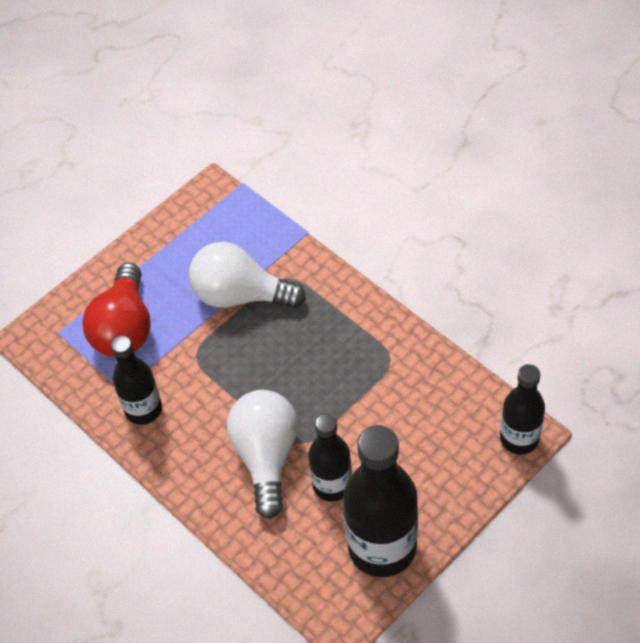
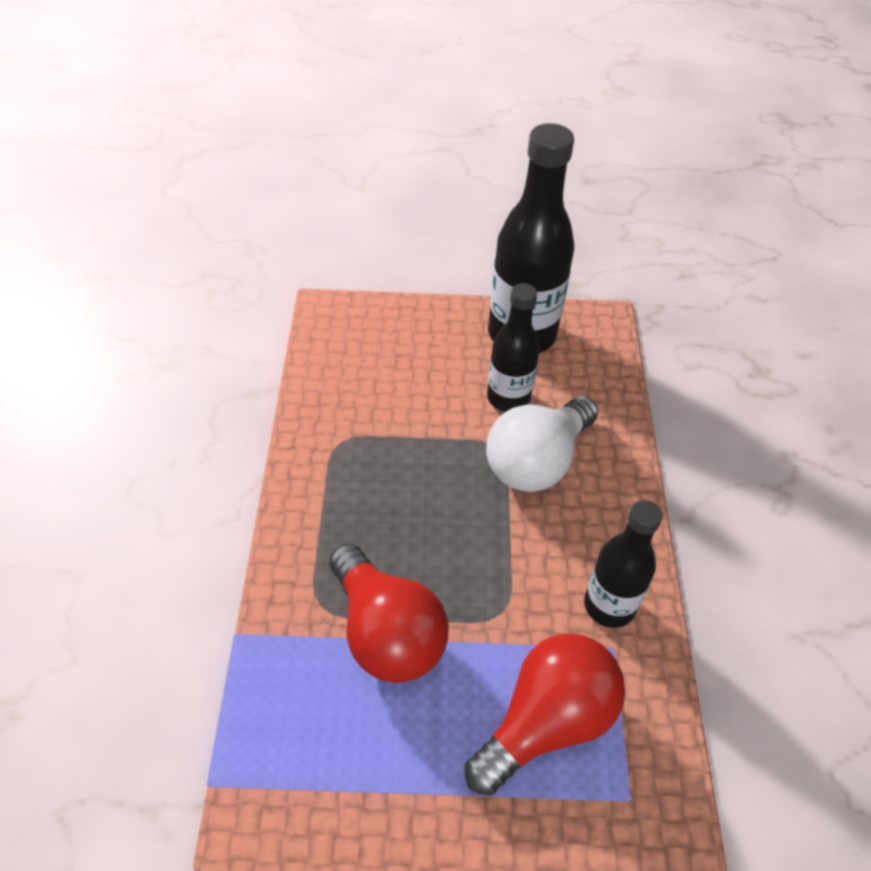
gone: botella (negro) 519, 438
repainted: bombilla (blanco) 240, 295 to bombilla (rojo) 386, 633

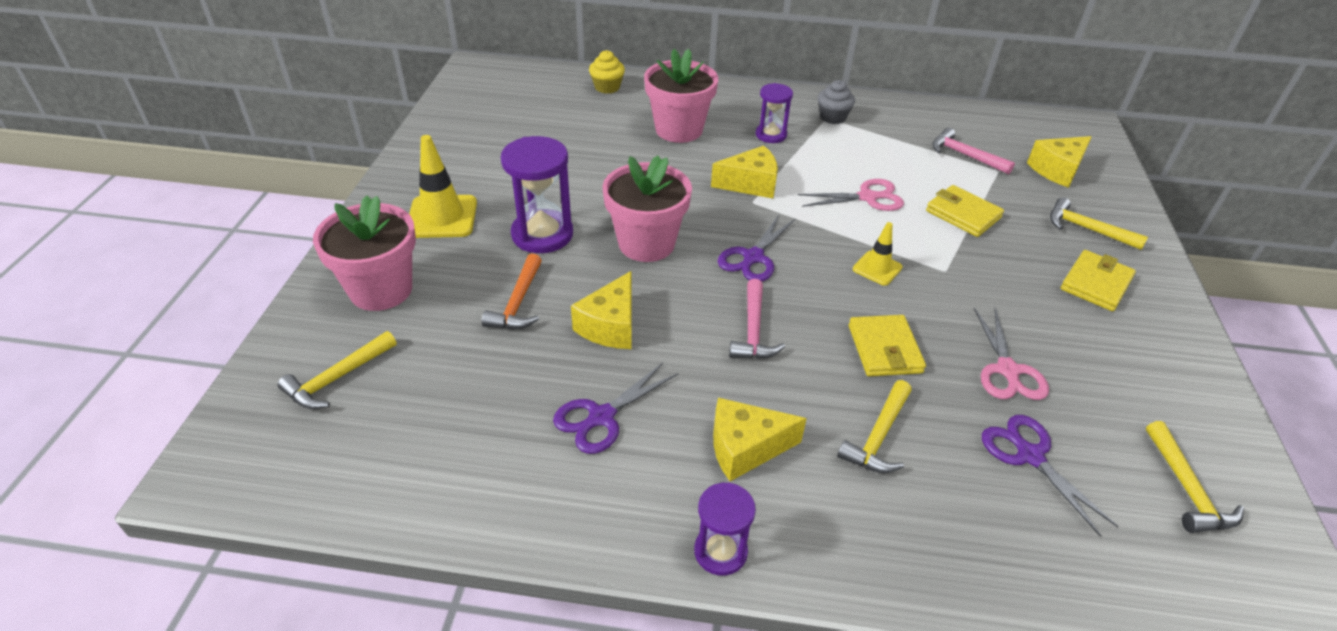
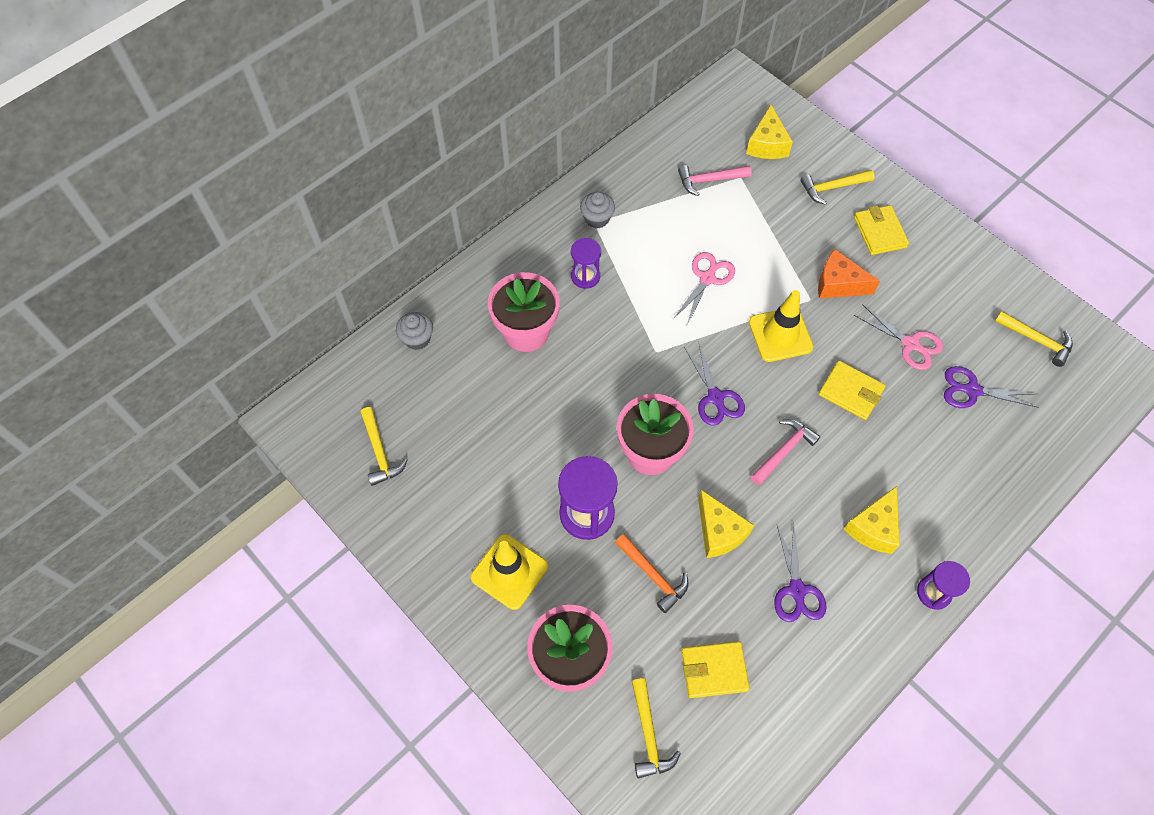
gone: queso (amarillo) 750, 184
new: queso (naranja) 838, 284
shifted: cartera (amarillo) 963, 214 to 714, 670; martillo (amarillo) 878, 436 to 380, 452
repainted: magdalena (amarillo) 607, 87 to magdalena (gris) 417, 338
rotated: martillo (rosa) 753, 330 = 784, 451 90 degrees counterclockwise
scaled: cono de tráfico (amarillo) 877, 268 = 780, 335 x1.72

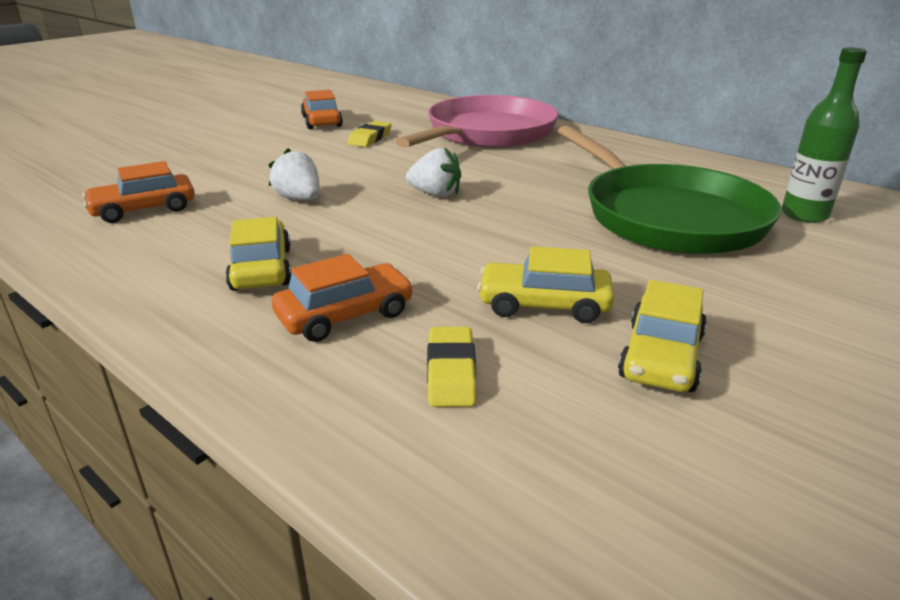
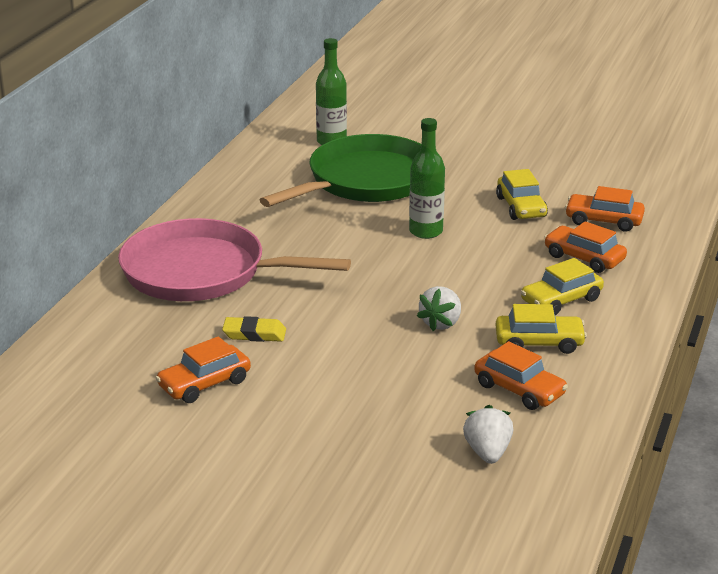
new: botella (verde) 426, 231
shifted: fresa (blanco) 435, 194 to 487, 452; coche (amarillo) 661, 357 to 539, 342
swapped: goma de borrar (amarillo) 451, 372 to coche (naranja) 603, 220

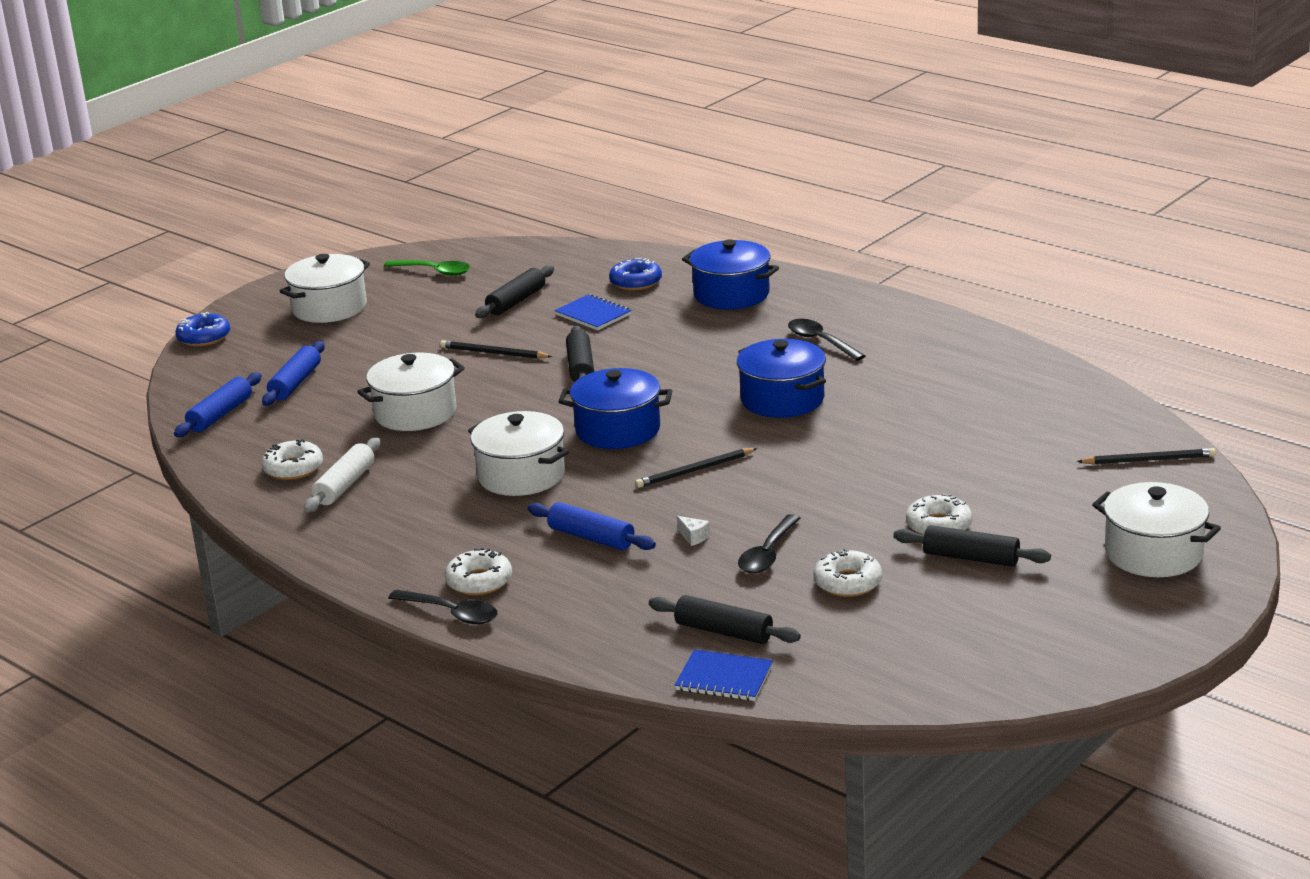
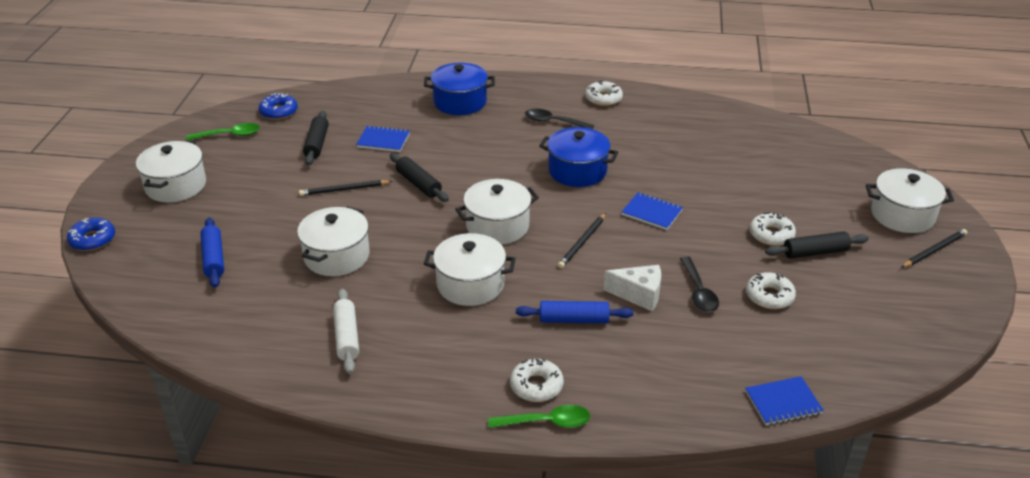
gone: rodillo (azul) 220, 415; rodillo (negro) 724, 632
new: cuaderno (azul) 652, 212
shifted: rosquilla (azul) 636, 282 to 279, 112; rosquilla (blanco) 293, 468 to 603, 98; lápiz (negro) 1149, 460 to 934, 250
repainted: olla (azul) 618, 430 to olla (blanco) 497, 226; cuchara (negro) 451, 613 to cuchara (verde) 546, 422
scaled: queso (blanco) 693, 537 = 639, 295 x2.13

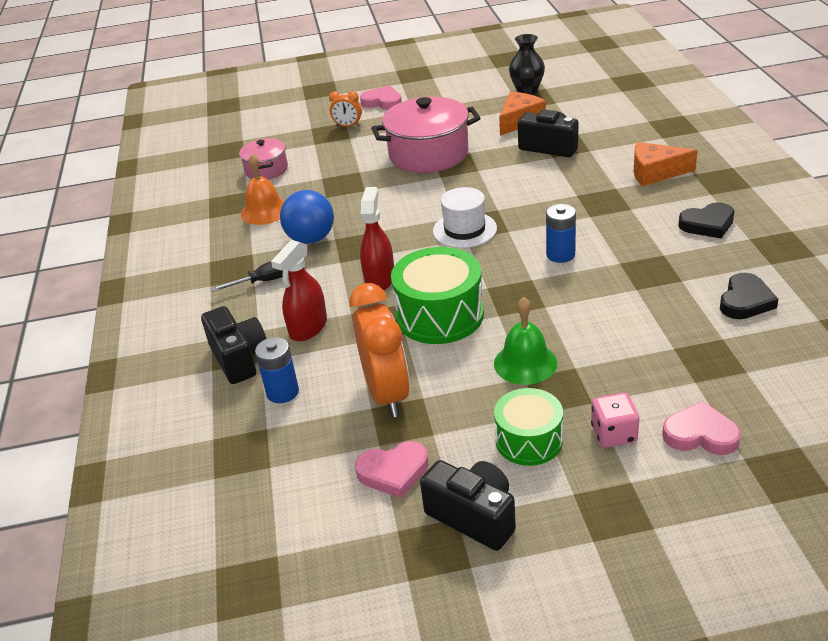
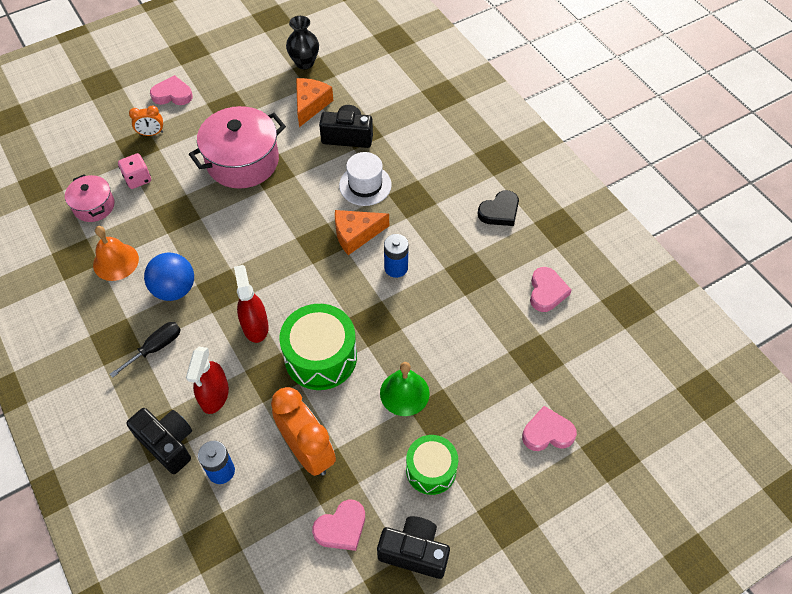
shifted: queso (naranja) 655, 173 to 356, 234; sombrero (blanco) 464, 230 to 365, 185; dado (rosa) 613, 434 to 138, 179
repainted: corazón (negro) 745, 301 to corazón (rosa) 546, 292

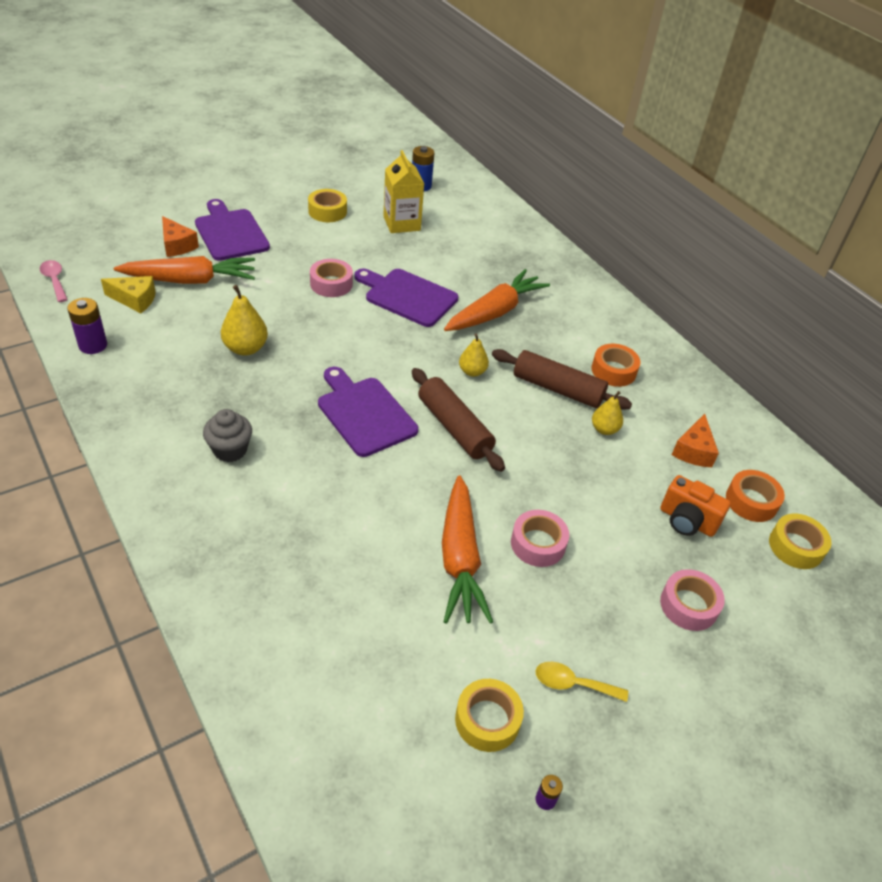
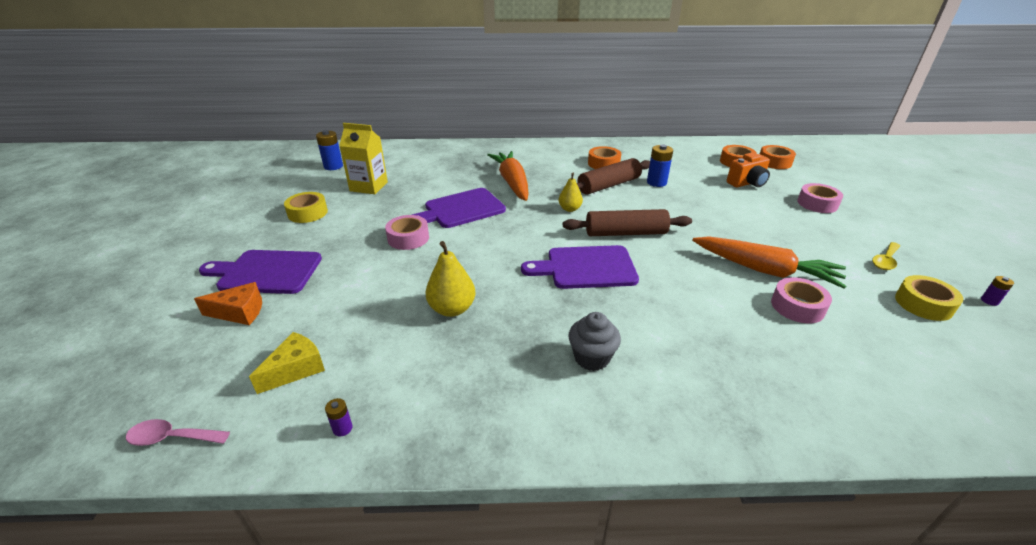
gone: zanahoria (naranja) 190, 280; queso (naranja) 693, 450
shifted: cinta adhesiva (rosa) 538, 544 to 797, 306
swapped: pera (amarillo) 604, 429 to pila (azul) 656, 182
repainted: cinta adhesiva (amarillo) 795, 547 to cinta adhesiva (naranja) 774, 162
scaled: pila (morado) 93, 345 = 342, 428 x0.52

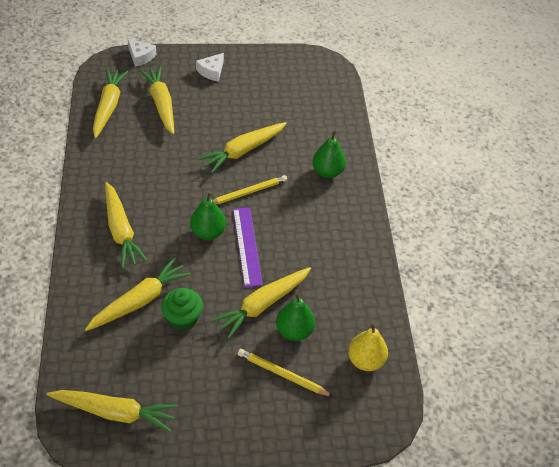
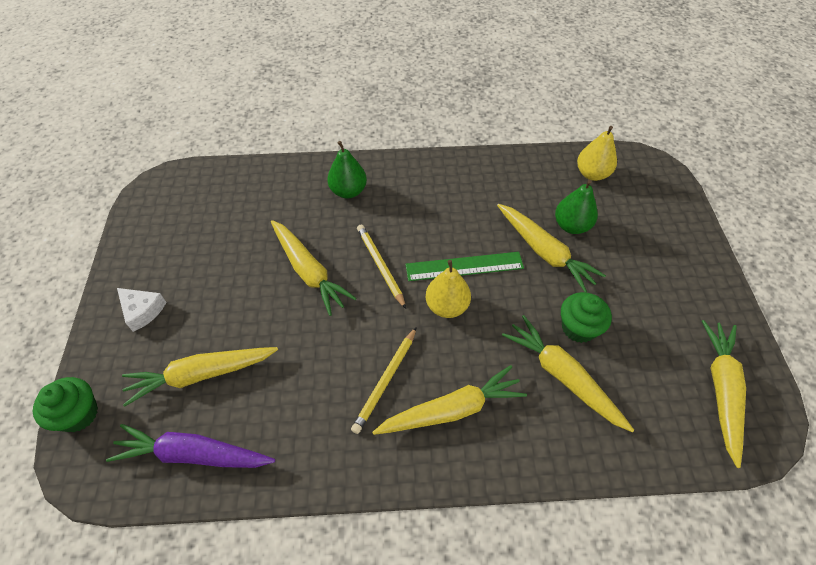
shifted: lápiz (amarillo) 282, 374 to 385, 381
swapped: queso (blanco) 140, 57 to magdalena (verde) 78, 414
repainted: zanahoria (amarillo) 109, 106 to zanahoria (morado) 193, 454; pera (verde) 208, 232 to pera (amarillo) 447, 306; regla (morado) 247, 246 to regla (verde) 464, 266

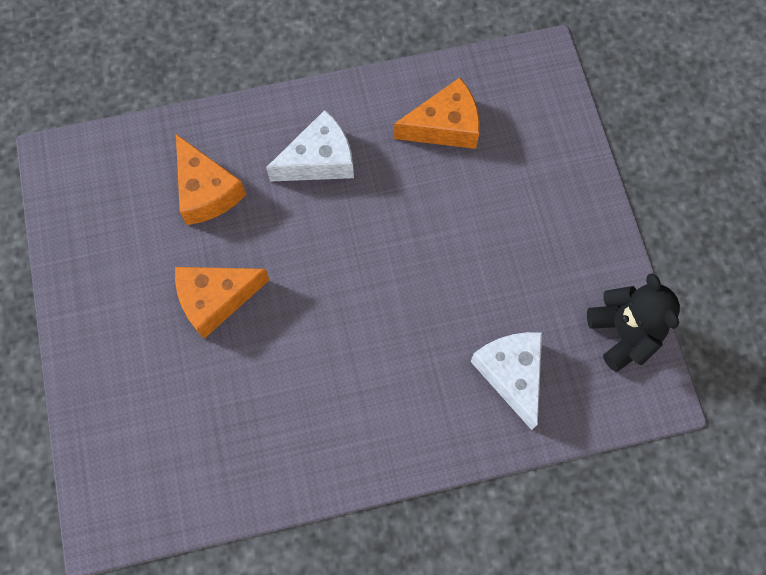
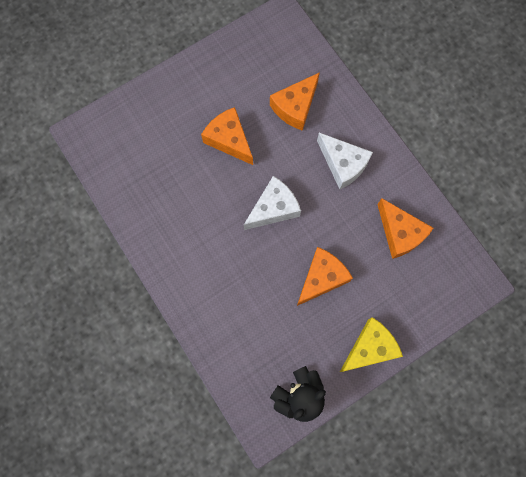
new: queso (naranja) 322, 278; queso (amarillo) 370, 348
shifted: queso (blanco) 511, 374 to 274, 208

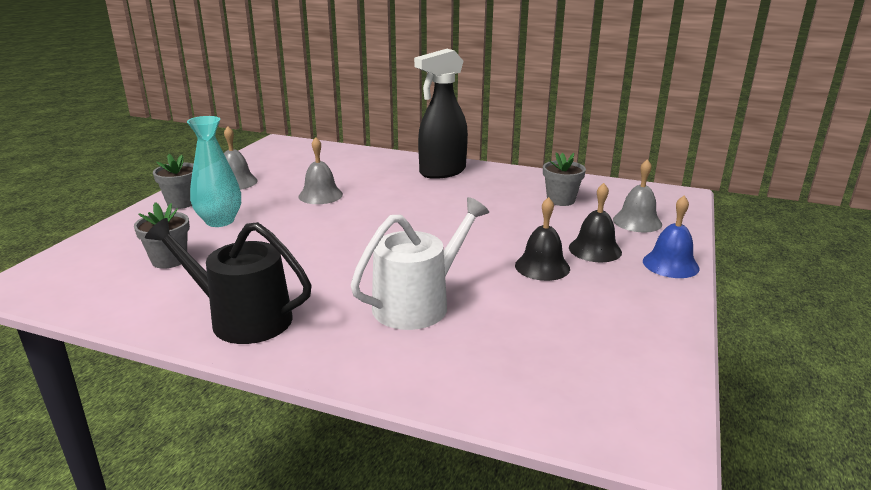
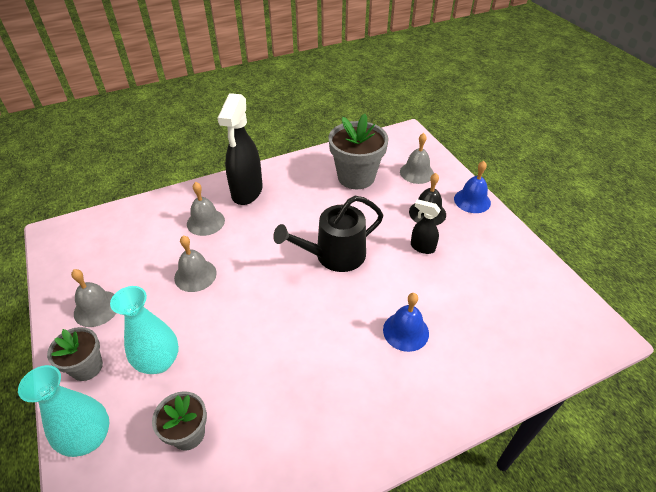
new: campana (gris) 205, 222; florero (turquesa) 89, 438
shifted: regadera (negro) 242, 318 to 334, 255
swapped: regadera (blanco) 418, 304 to campana (azul) 405, 331; campana (negro) 542, 266 to pulverizador (negro) 422, 247
scaled: maceta (gris) 561, 200 = 356, 177 x1.74

